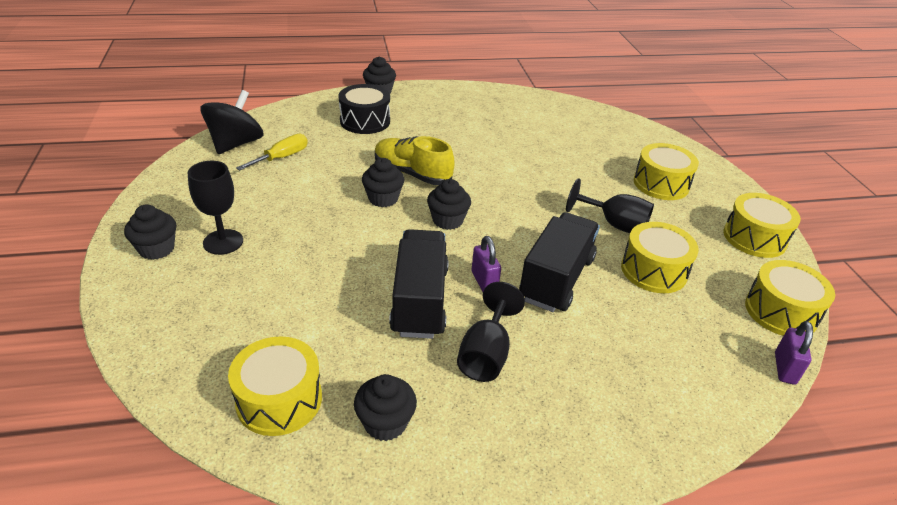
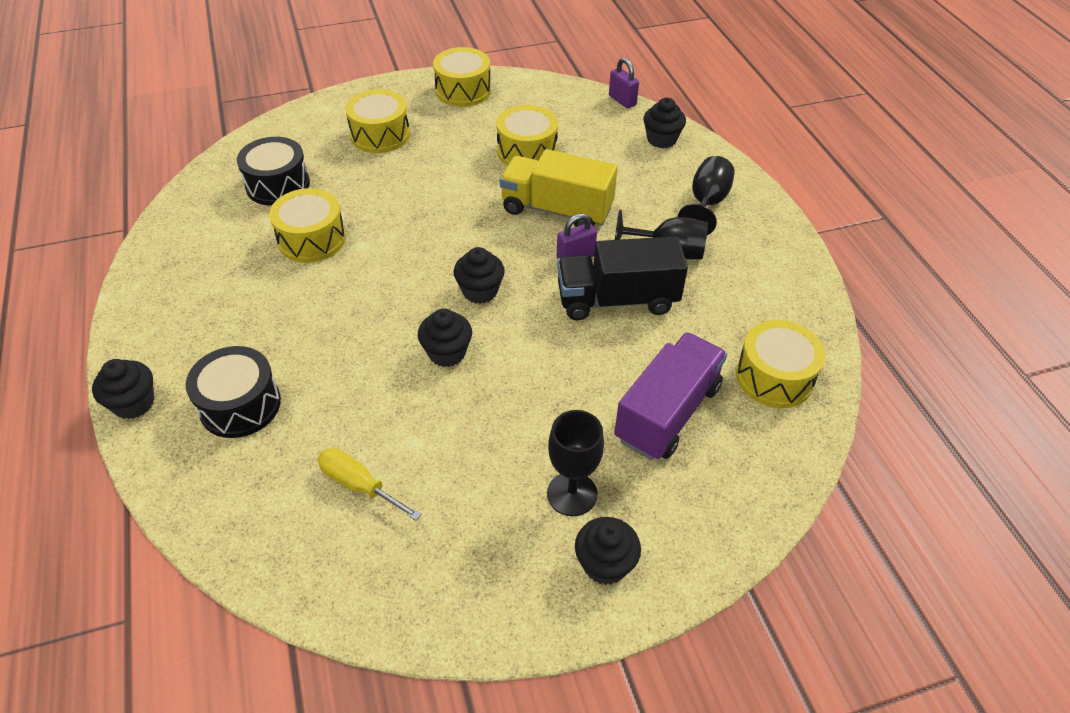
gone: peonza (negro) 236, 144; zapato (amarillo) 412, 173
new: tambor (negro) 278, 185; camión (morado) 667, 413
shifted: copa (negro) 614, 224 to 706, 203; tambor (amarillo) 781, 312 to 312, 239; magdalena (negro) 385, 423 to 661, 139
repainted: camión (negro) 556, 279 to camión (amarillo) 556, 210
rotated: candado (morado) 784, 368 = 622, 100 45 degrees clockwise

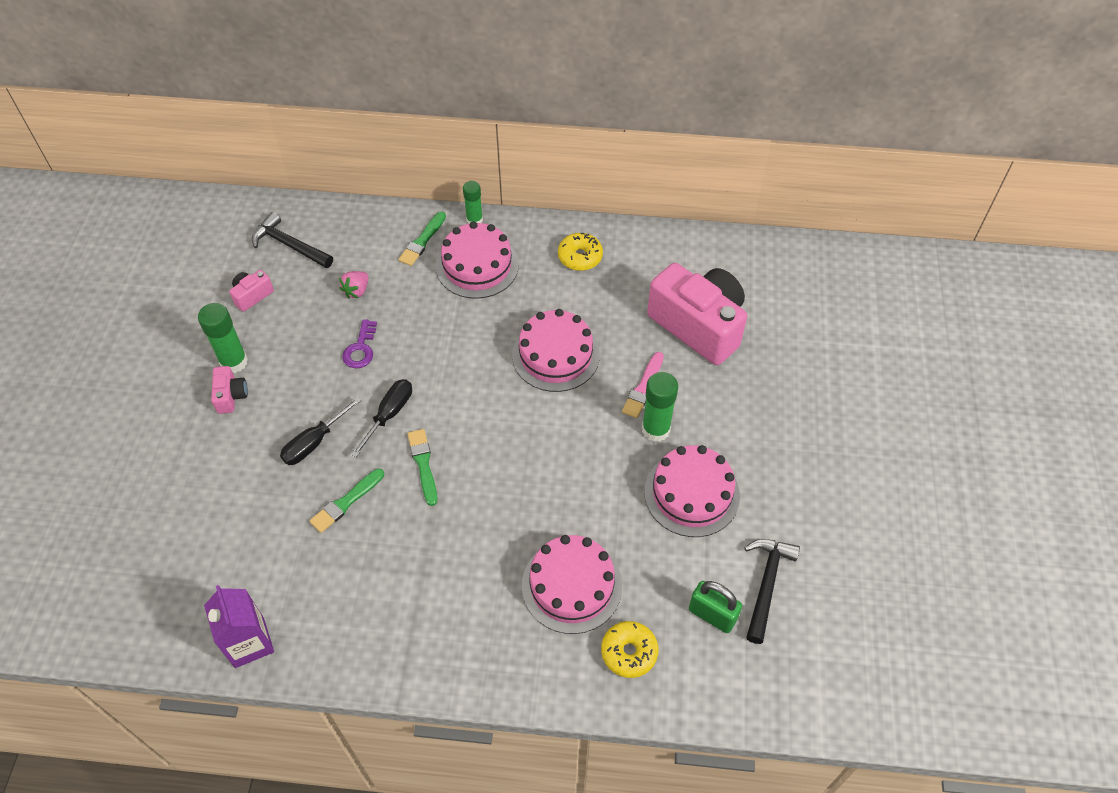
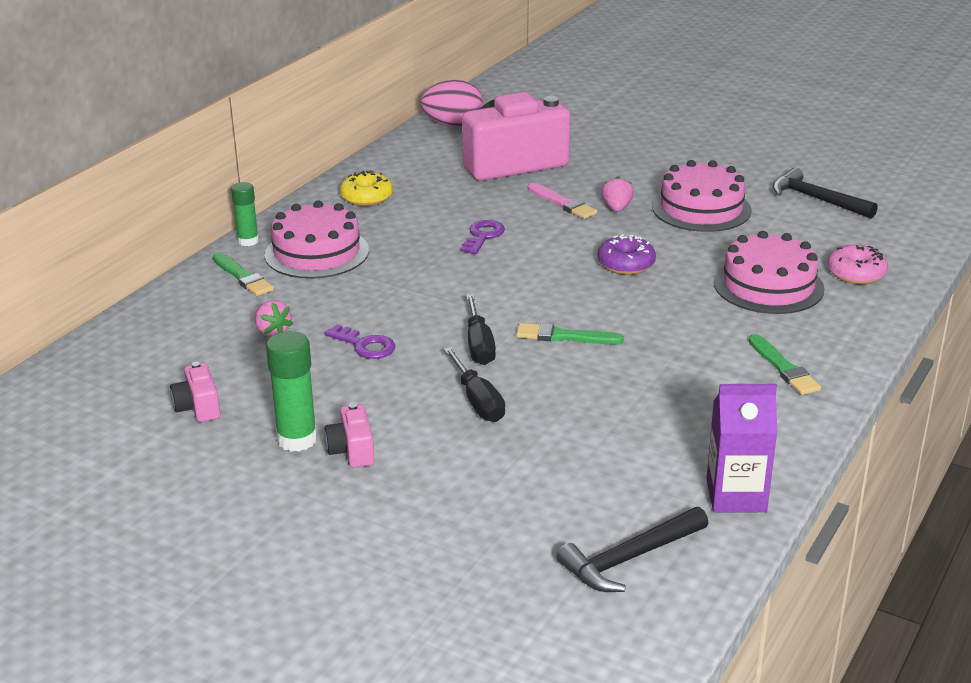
gone: candado (verde) 712, 615
new: huevo (rosa) 453, 125; rosquilla (morado) 626, 264
shifted: martillo (negro) 289, 245 to 630, 559; pincel (verde) 346, 502 to 783, 368
swapped: tarta (rosa) 555, 355 to llave (morado) 483, 236; barra de pegamento (verde) 655, 429 to fresa (rosa) 616, 208
repainted: rosquilla (amarillo) 629, 652 to rosquilla (rosa) 856, 274
rotated: cámara (rosa) 231, 396 = 352, 451 120 degrees counterclockwise; destornillador (negro) 389, 415 = 479, 345 150 degrees counterclockwise

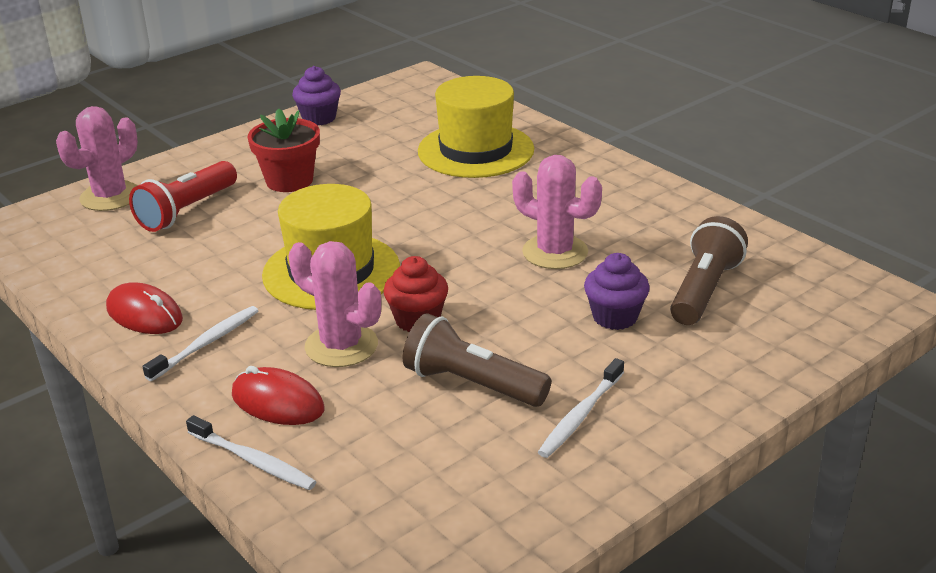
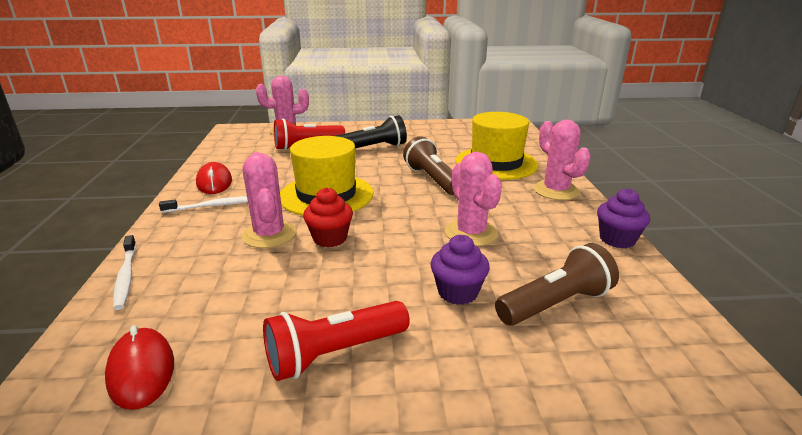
new: cactus (rosa) 556, 191
shifted: magdalena (morado) 319, 118 to 617, 239; lámpara de mano (marrón) 472, 384 to 432, 179; ratón (rojo) 277, 402 to 141, 370
swapped: maceta (rojo) 289, 180 to lámpara de mano (negro) 373, 148; cepillo de dientes (blanco) 580, 416 to lámpara de mano (rojo) 334, 354

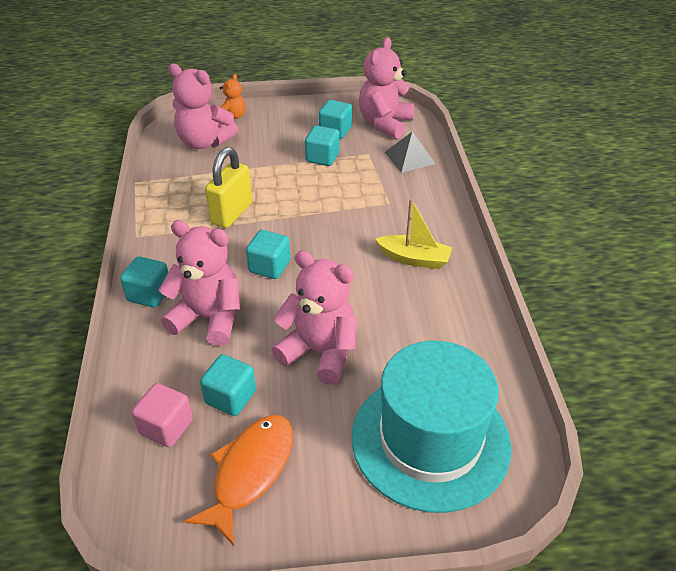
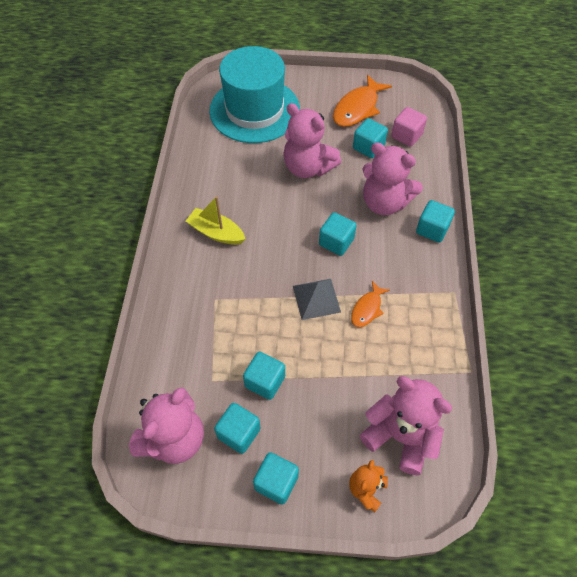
new: cubo (turquesa) 276, 482
shifted: pirámide (gris) 410, 158 to 316, 298
swapped: candado (amarillo) 231, 213 to pez (naranja) 367, 309

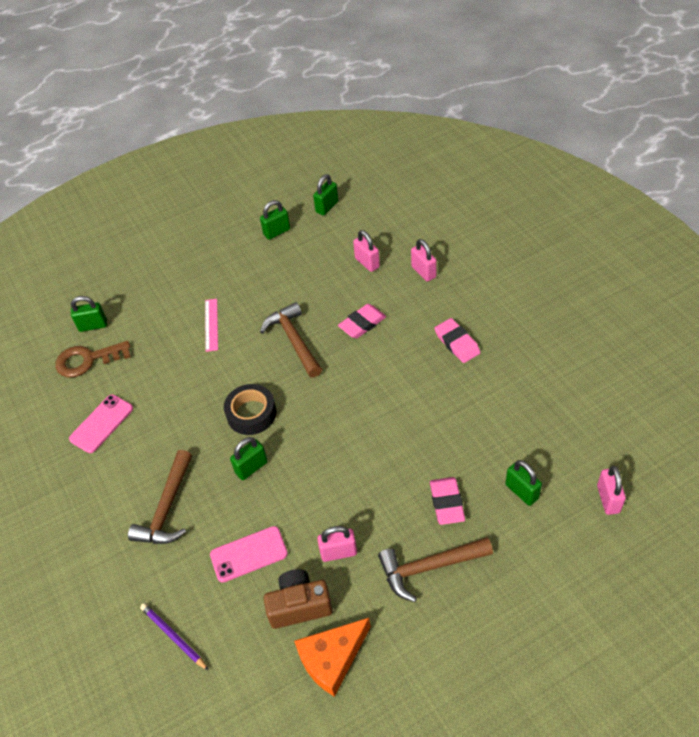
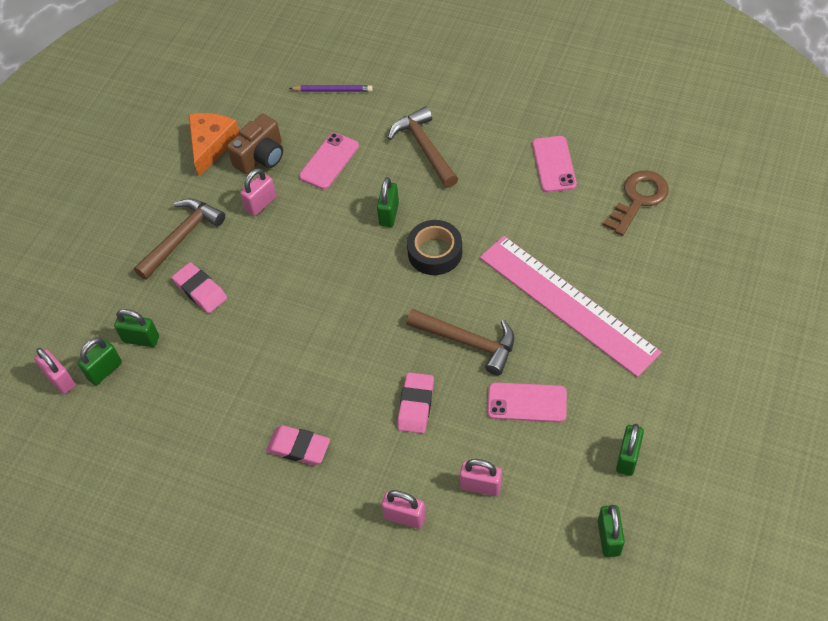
new: móvil (rosa) 527, 403
shifted: candado (verde) 93, 325 to 105, 370
scaled: regla (rosa) 211, 324 = 567, 304 x2.45

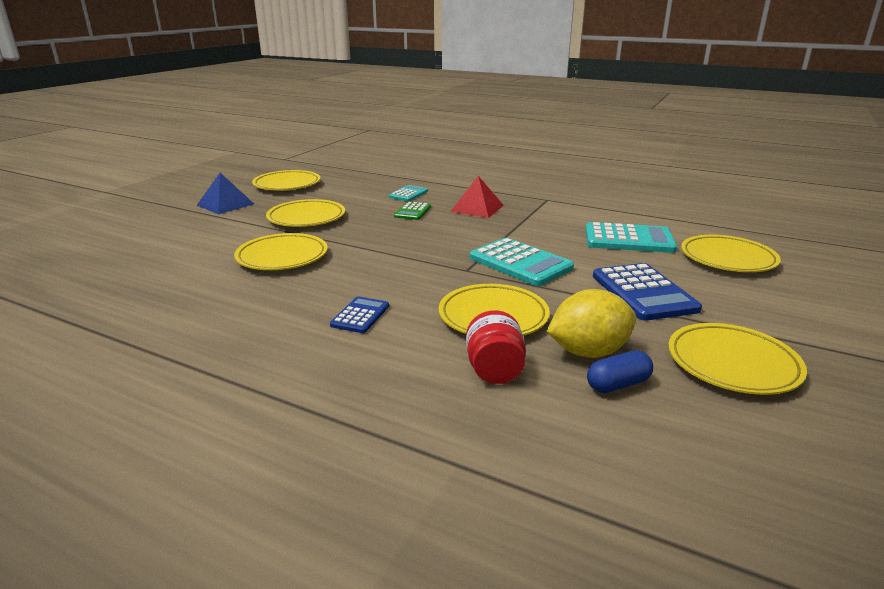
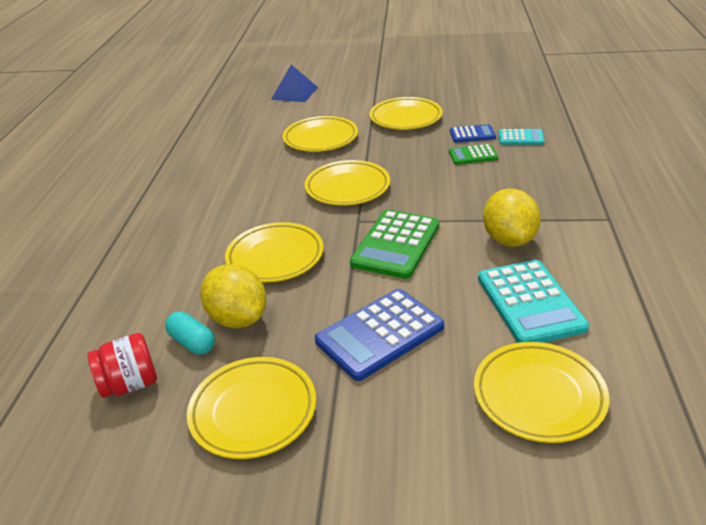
gone: pirámide (rojo) 477, 208
new: limón (amarillo) 509, 239
shifted: plato (amarillo) 287, 185 to 347, 187; pirámide (azul) 225, 204 to 294, 93; calculadora (azul) 360, 315 to 472, 134; tarro (rojo) 494, 370 to 130, 384
repainted: calculadora (turquesa) 520, 263 to calculadora (verde) 396, 244; cápsula (azul) 618, 384 to cápsula (turquesa) 192, 342

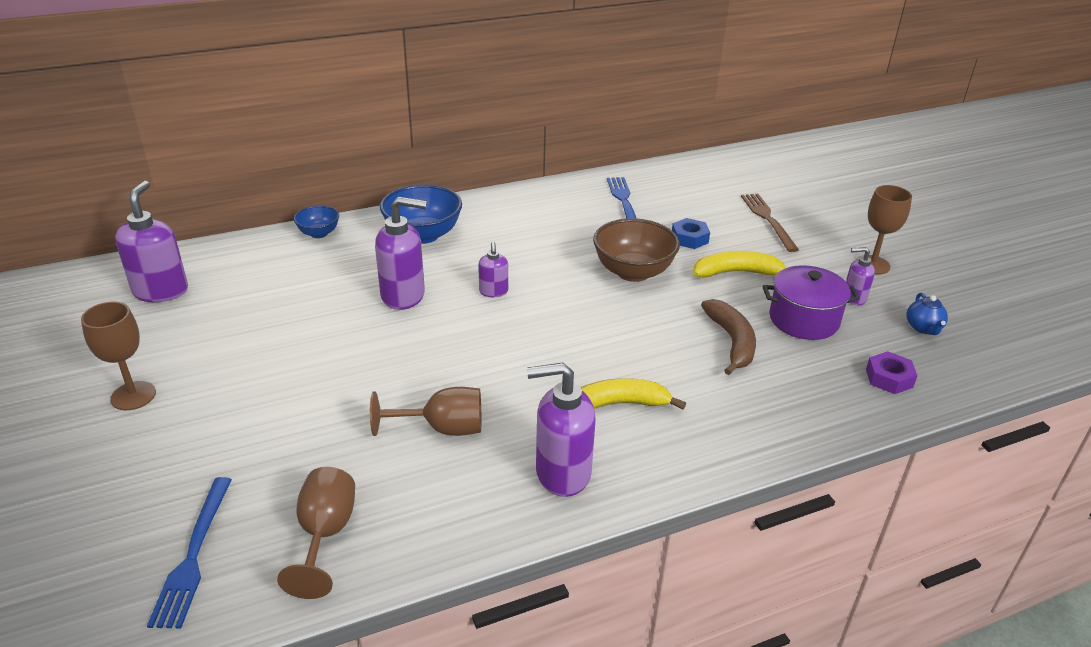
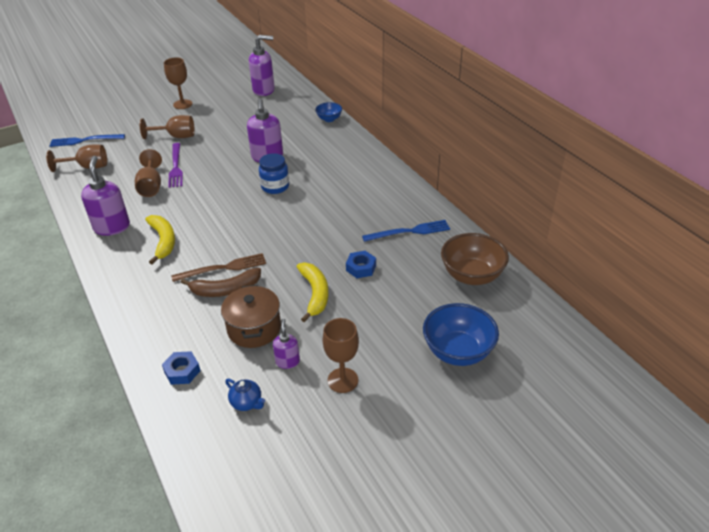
new: copa (marrón) 176, 136; tenedor (morado) 176, 167
shifted: cuenco (azul) 423, 235 to 458, 351; tenedor (marrón) 768, 220 to 223, 268; cuenco (marrón) 633, 272 to 472, 275
swapped: dispensador de jabón (morado) 493, 292 to tarro (azul) 275, 187
repainted: olla (morado) 803, 320 to olla (marrón) 254, 328; tuerca (morado) 889, 378 to tuerca (azul) 182, 371
rotated: tetera (azul) 923, 328 = 247, 403 135 degrees counterclockwise

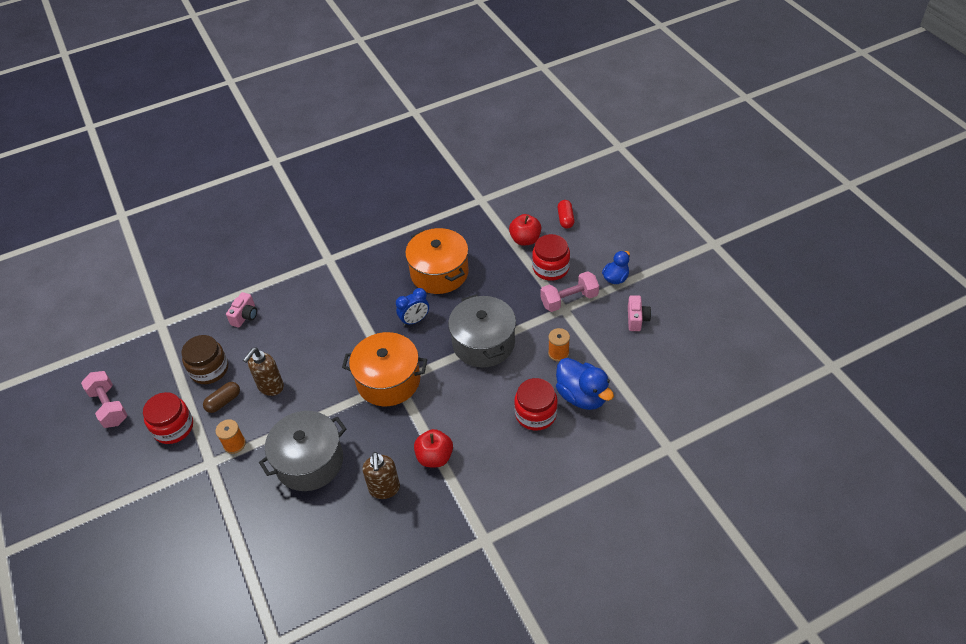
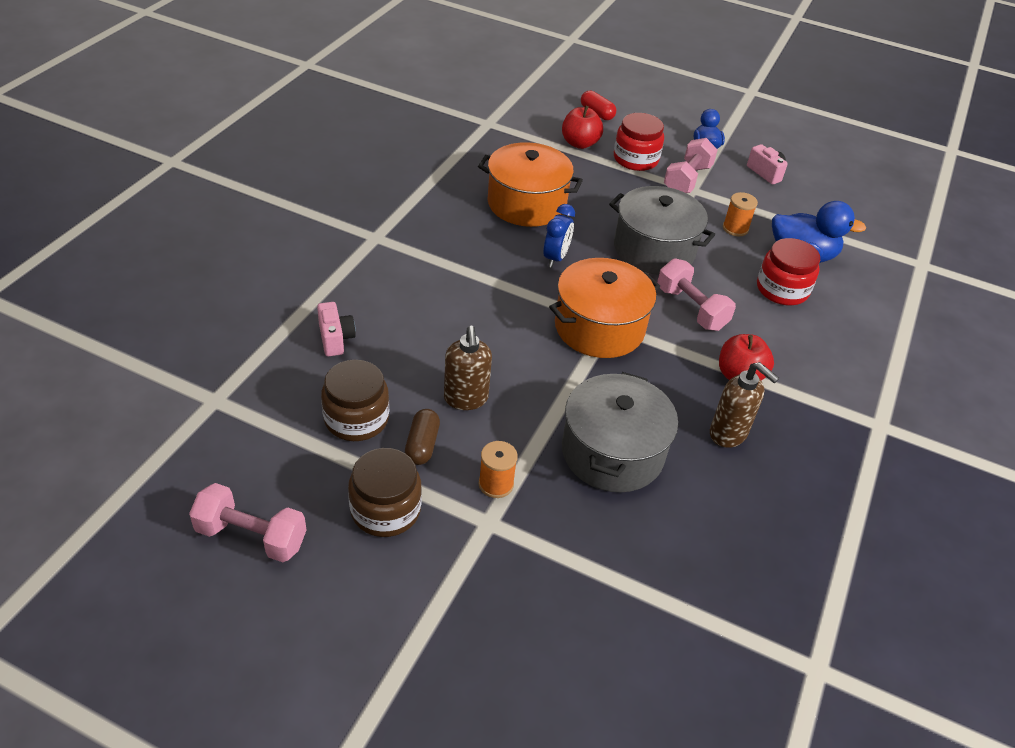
new: mancuerna (rosa) 691, 308
repainted: tarro (rojo) 173, 427 to tarro (marrón) 385, 510

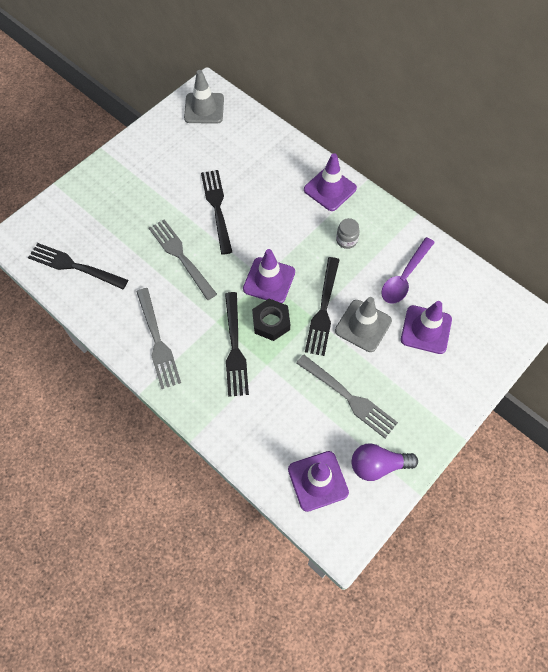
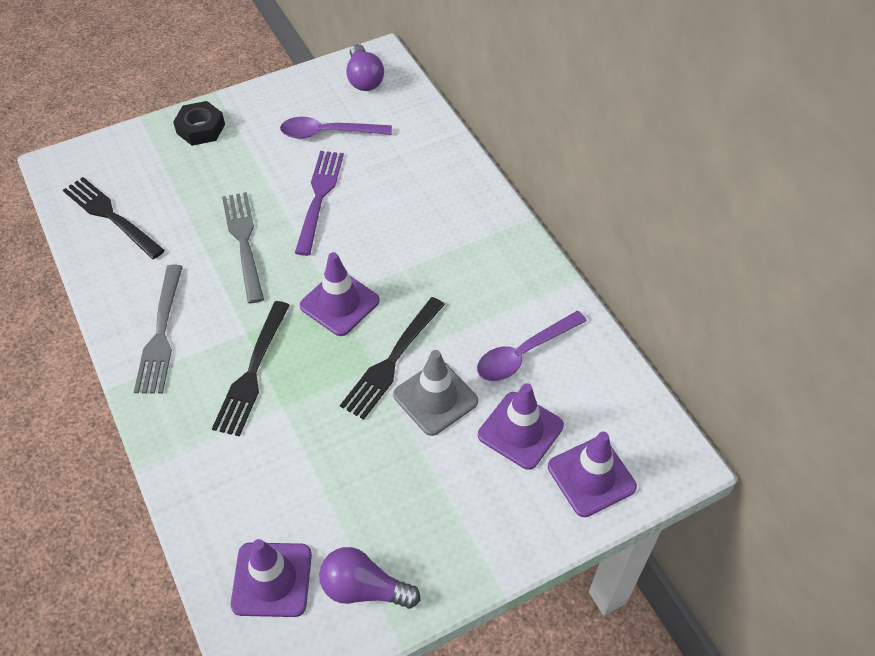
gone: tarro (gris) 346, 240; tenedor (gris) 348, 397
new: cuchara (morado) 328, 133
shifted: cono de tráfico (morado) 330, 189 to 591, 477; tuerca (negro) 271, 322 to 200, 129
swapped: cono de tráfico (gris) 204, 108 to bombilla (morado) 364, 79
repainted: tenedor (negro) 217, 208 to tenedor (morado) 319, 197

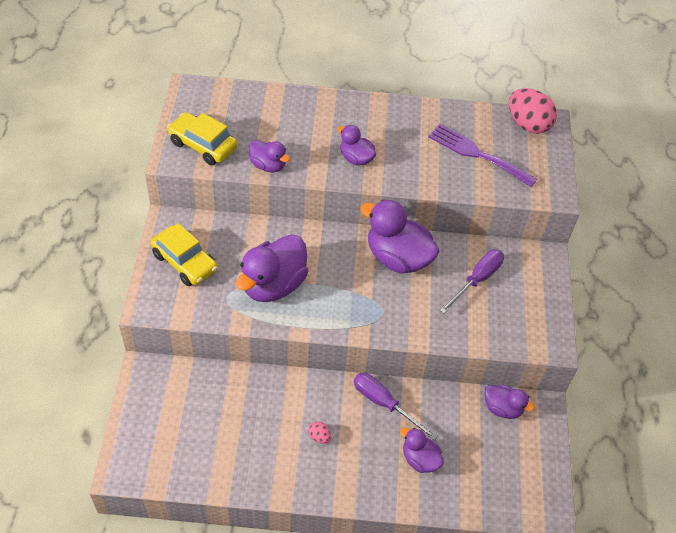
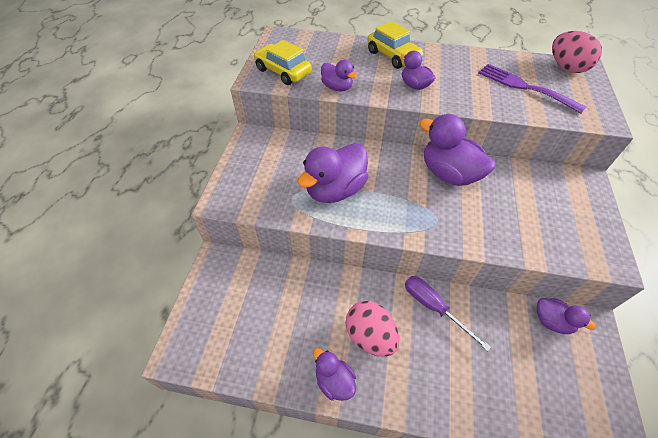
gone: destornillador (morado) 477, 280
shifted: coche (amarillo) 185, 262 to 393, 56; pato (morado) 420, 459 to 334, 381
scaled: huevo (rosa) 319, 436 = 370, 336 x2.34

